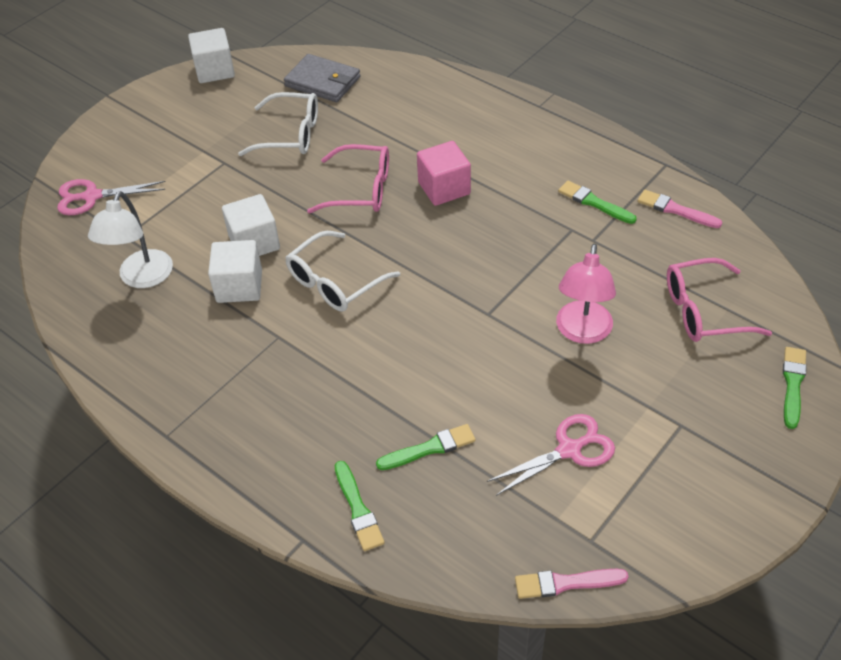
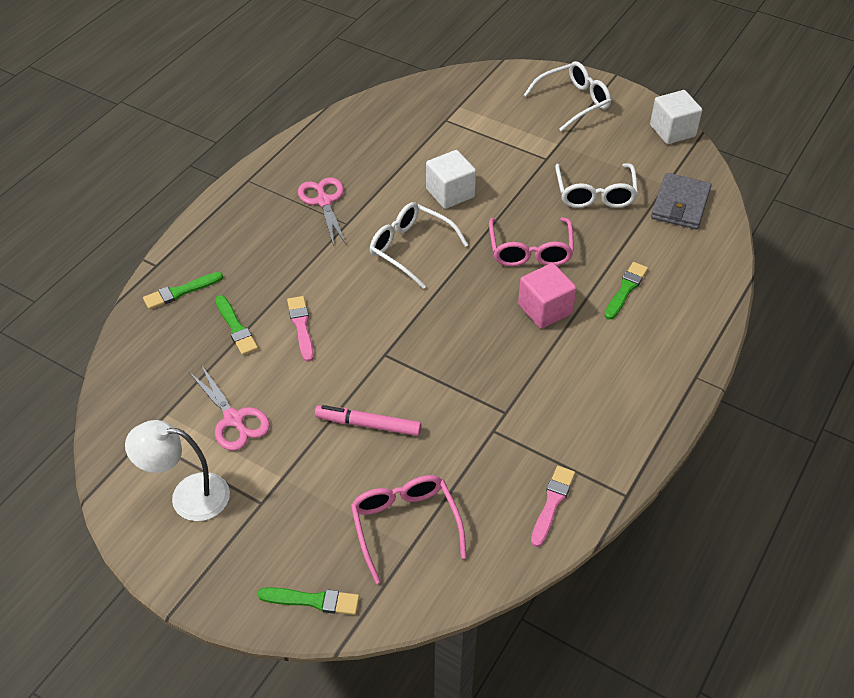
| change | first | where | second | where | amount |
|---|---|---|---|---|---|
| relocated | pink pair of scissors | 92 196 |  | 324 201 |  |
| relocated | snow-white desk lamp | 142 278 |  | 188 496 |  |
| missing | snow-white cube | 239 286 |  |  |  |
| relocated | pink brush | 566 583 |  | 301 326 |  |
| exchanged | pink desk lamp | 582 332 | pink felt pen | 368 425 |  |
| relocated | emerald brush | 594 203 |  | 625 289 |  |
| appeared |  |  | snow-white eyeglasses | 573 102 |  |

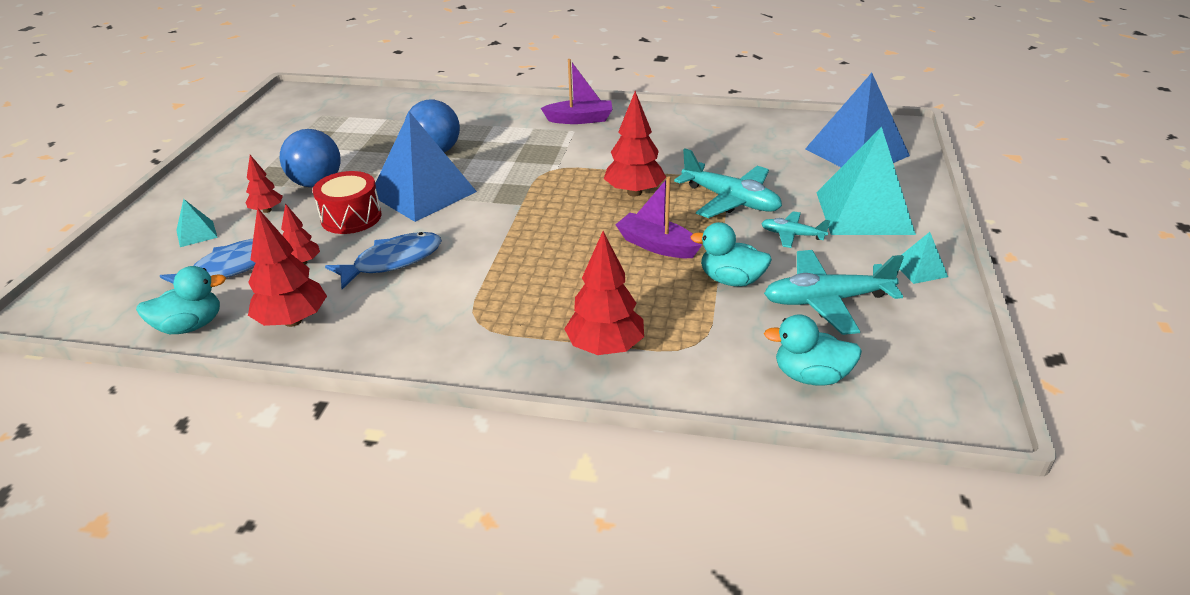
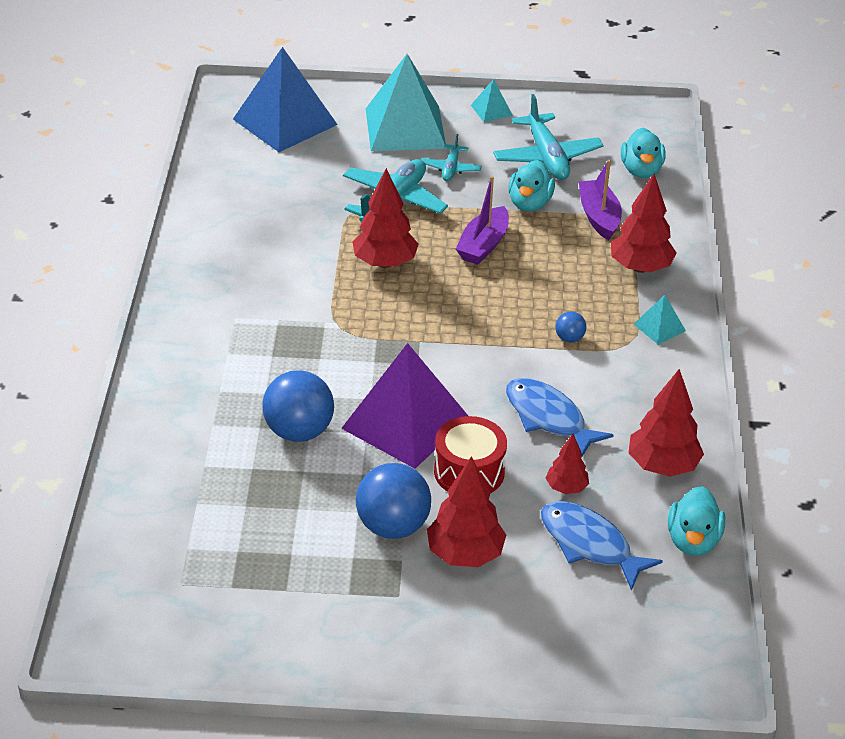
| change | first | where | second | where | amount |
|---|---|---|---|---|---|
| spun | turquoise rubber duck | 190 326 |  | 693 540 | 135 degrees counterclockwise |
| relocated | turquoise solid pyramid | 196 234 |  | 659 327 |  |
| size | scarlet tree | 267 210 |  | 465 554 | x1.75 |
| colour | royal blue solid pyramid | 423 193 | purple solid pyramid | 405 422 |  |
| relocated | purple toy boat | 580 119 |  | 599 217 |  |
| appeared |  |  | royal blue play ball | 569 338 |  |

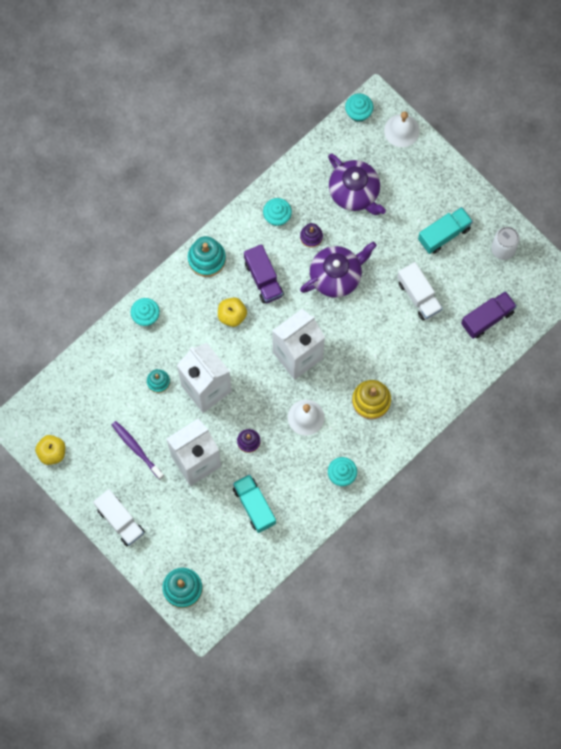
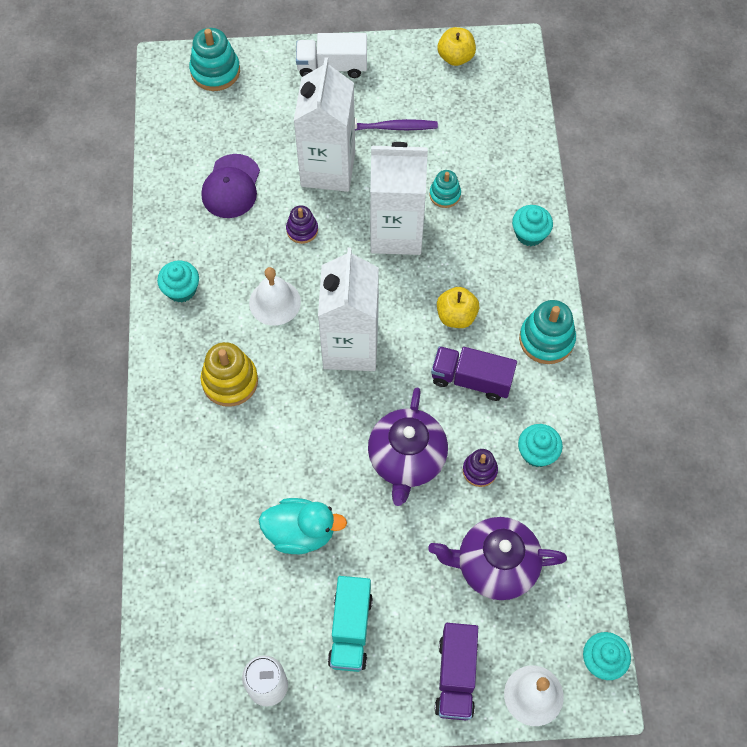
| change | first | where | second | where | amount |
|---|---|---|---|---|---|
| exchanged | turquoise truck | 254 506 | purple cap | 231 186 |  |
| exchanged | snow-white truck | 419 296 | turquoise rubber duck | 301 532 |  |
| relocated | purple truck | 487 318 |  | 456 676 |  |

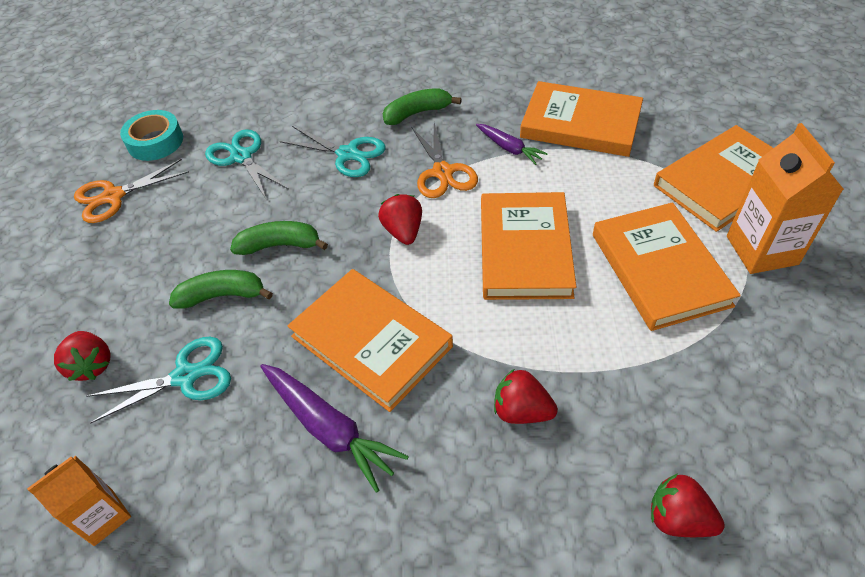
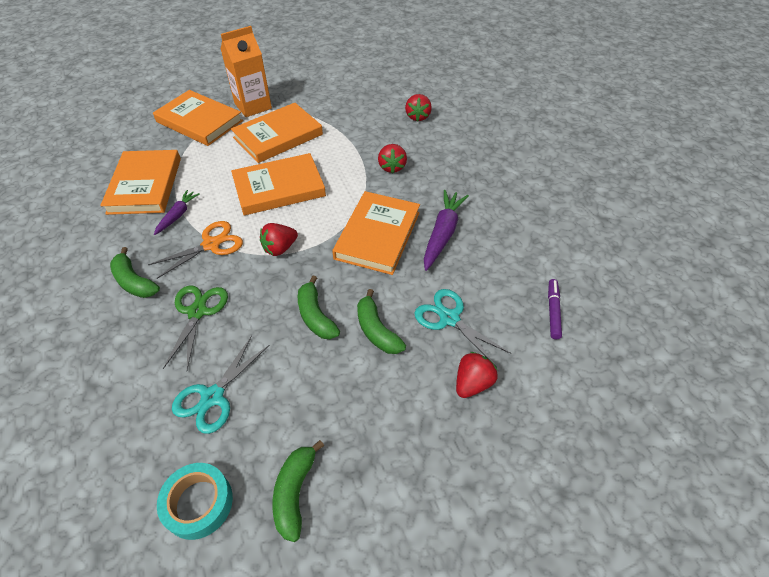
| change | first | where | second | where | amount |
|---|---|---|---|---|---|
| exchanged | bright orange milk carton | 103 517 | purple felt pen | 553 311 |  |
| exchanged | bright orange pair of scissors | 113 196 | emerald banana | 295 492 |  |
| colour | turquoise pair of scissors | 348 154 | emerald pair of scissors | 197 312 |  |

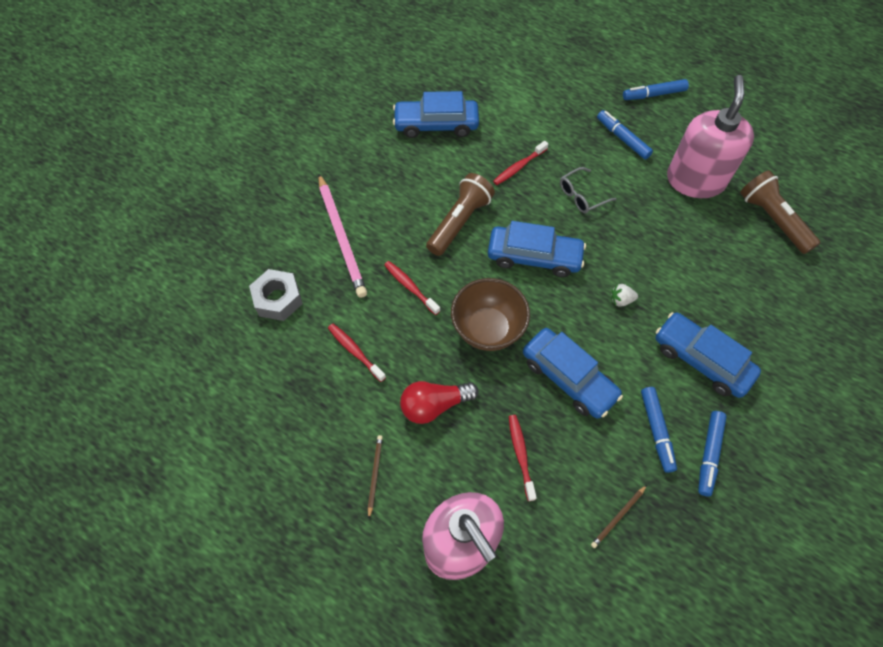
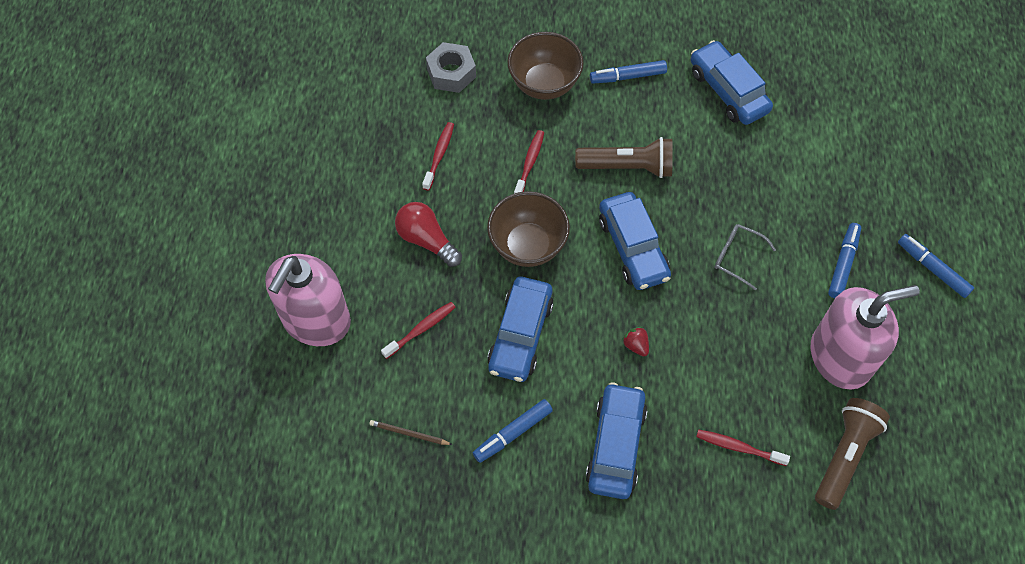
| change | first | where | second | where | amount |
|---|---|---|---|---|---|
| exchanged | pink lead pencil | 341 237 | brown serving bowl | 544 84 |  |
| missing | brown lead pencil | 375 475 |  |  |  |
| relocated | scarlet dental brush | 518 167 |  | 738 447 |  |
| colour | snow-white strawberry | 621 300 | scarlet strawberry | 636 345 |  |
| relocated | royal blue felt pen | 709 454 |  | 627 76 |  |

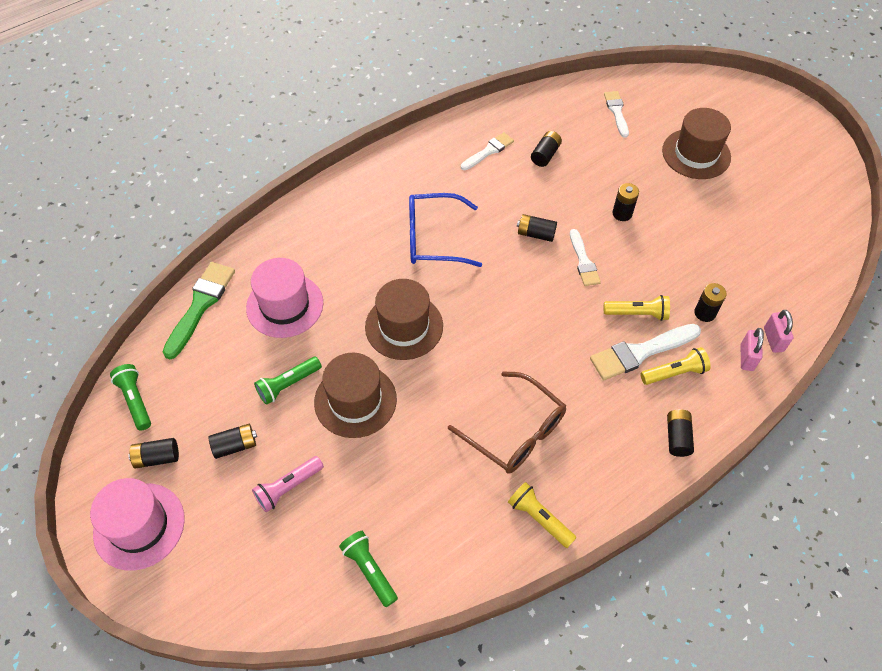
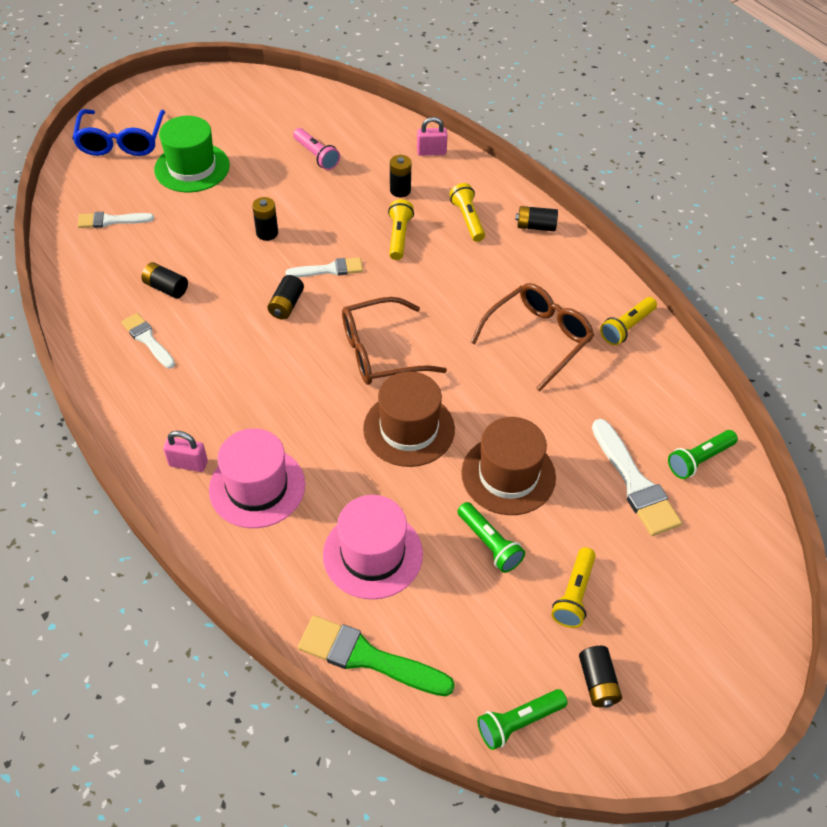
| change | first | where | second | where | amount |
|---|---|---|---|---|---|
| relocated | pink hat | 139 526 |  | 257 487 |  |
| exchanged | black power cell | 235 445 | bright yellow pocket torch | 574 594 |  |
| relocated | pink pocket torch | 288 487 |  | 316 156 |  |
| relocated | royal blue eyeglasses | 433 238 |  | 121 141 |  |
| relocated | snow-white brush | 640 352 |  | 635 483 |  |
| colour | brown hat | 696 154 | emerald hat | 192 167 |  |
| relocated | pink padlock | 746 357 |  | 188 464 |  |
| appeared |  |  | brown eyeglasses | 380 352 |  |

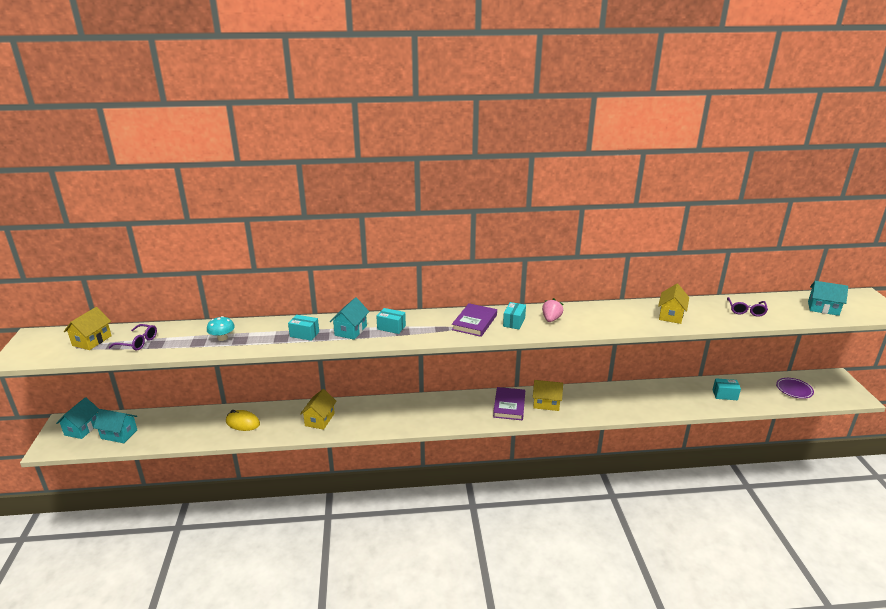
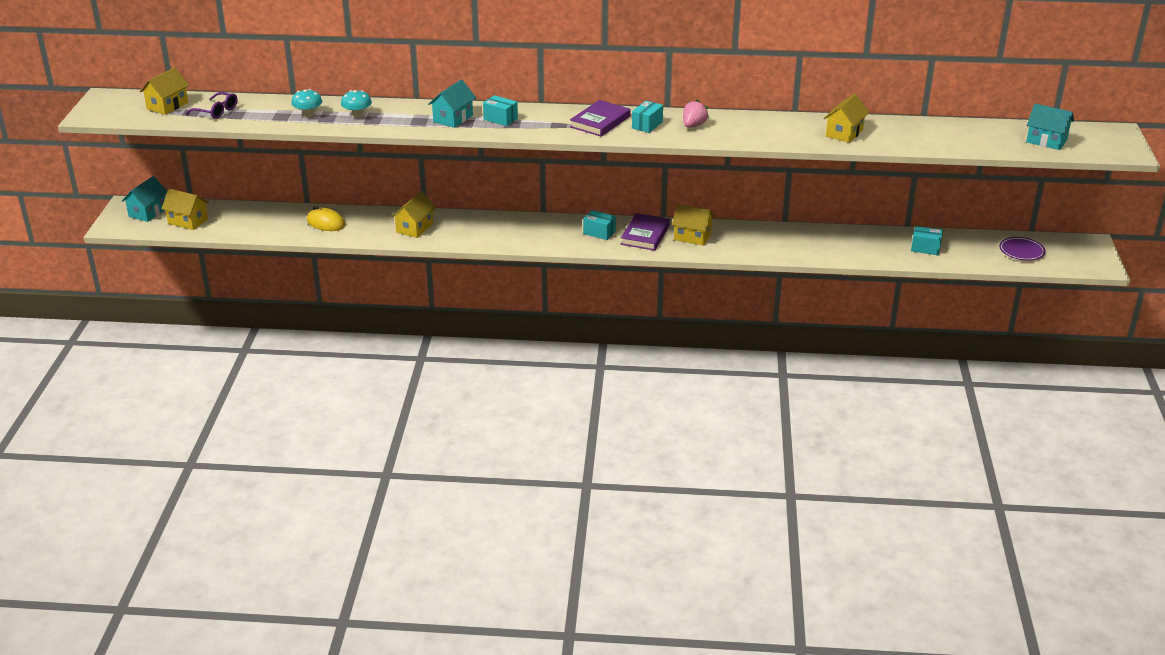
| change | first | where | second | where | amount |
|---|---|---|---|---|---|
| colour | turquoise toy house | 119 434 | bright yellow toy house | 188 221 |  |
| relocated | turquoise package | 304 334 |  | 599 232 |  |
| missing | purple eyeglasses | 746 311 |  |  |  |
| appeared |  |  | turquoise fungus | 357 115 |  |

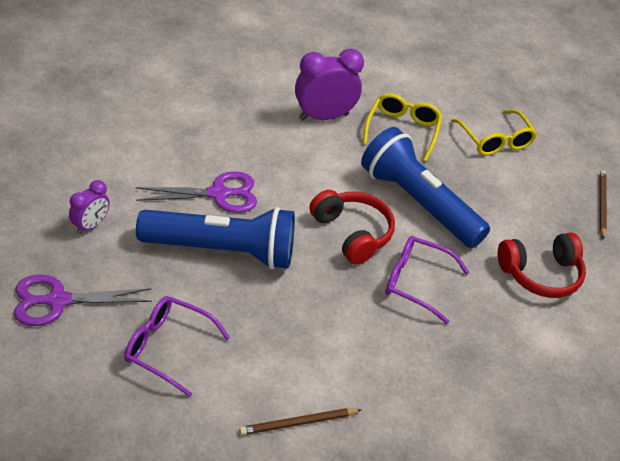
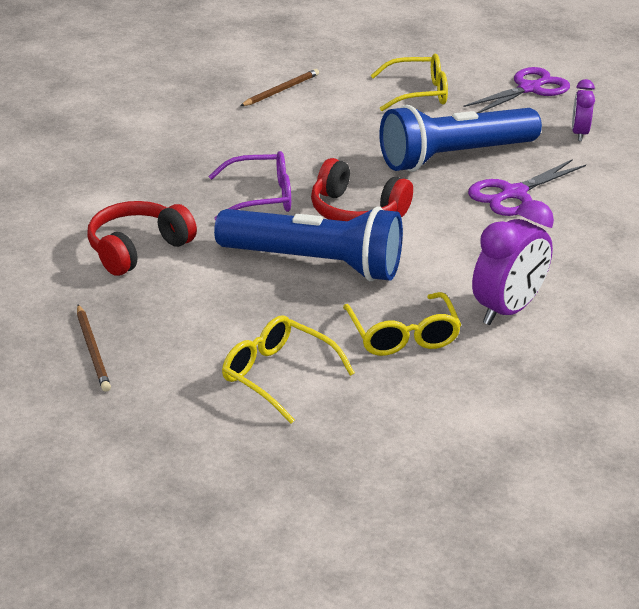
| change | first | where | second | where | amount |
|---|---|---|---|---|---|
| colour | purple eyeglasses | 167 348 | bright yellow eyeglasses | 418 93 |  |

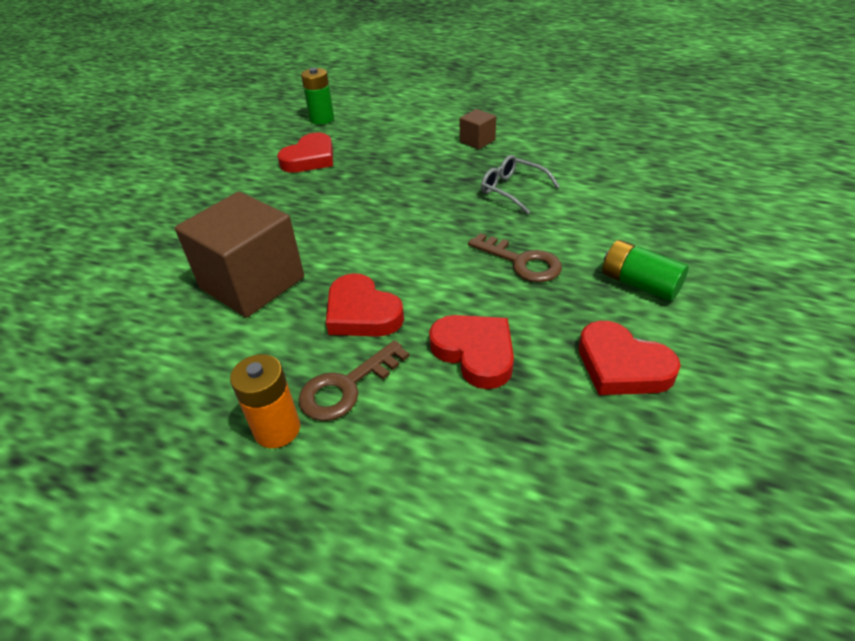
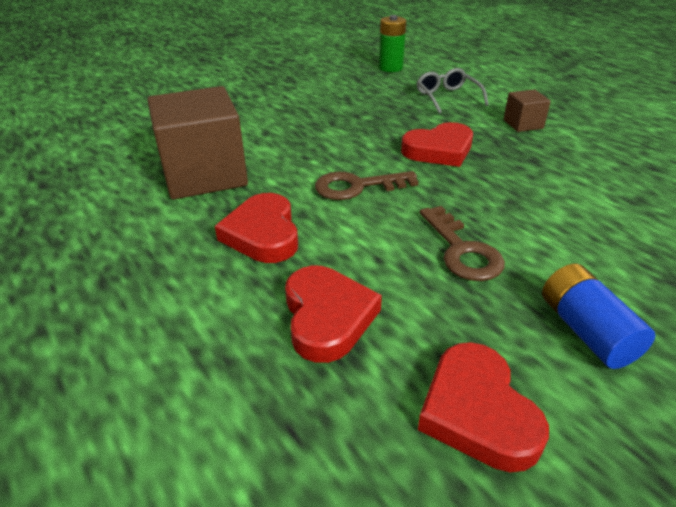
| change | first | where | second | where | amount |
|---|---|---|---|---|---|
| missing | bright orange power cell | 277 429 |  |  |  |
| relocated | scarlet heart shape | 310 158 |  | 439 150 |  |
| relocated | brown key | 347 387 |  | 357 186 |  |
| relocated | gray eyeglasses | 511 189 |  | 447 97 |  |
| colour | emerald power cell | 639 284 | royal blue power cell | 586 331 |  |

